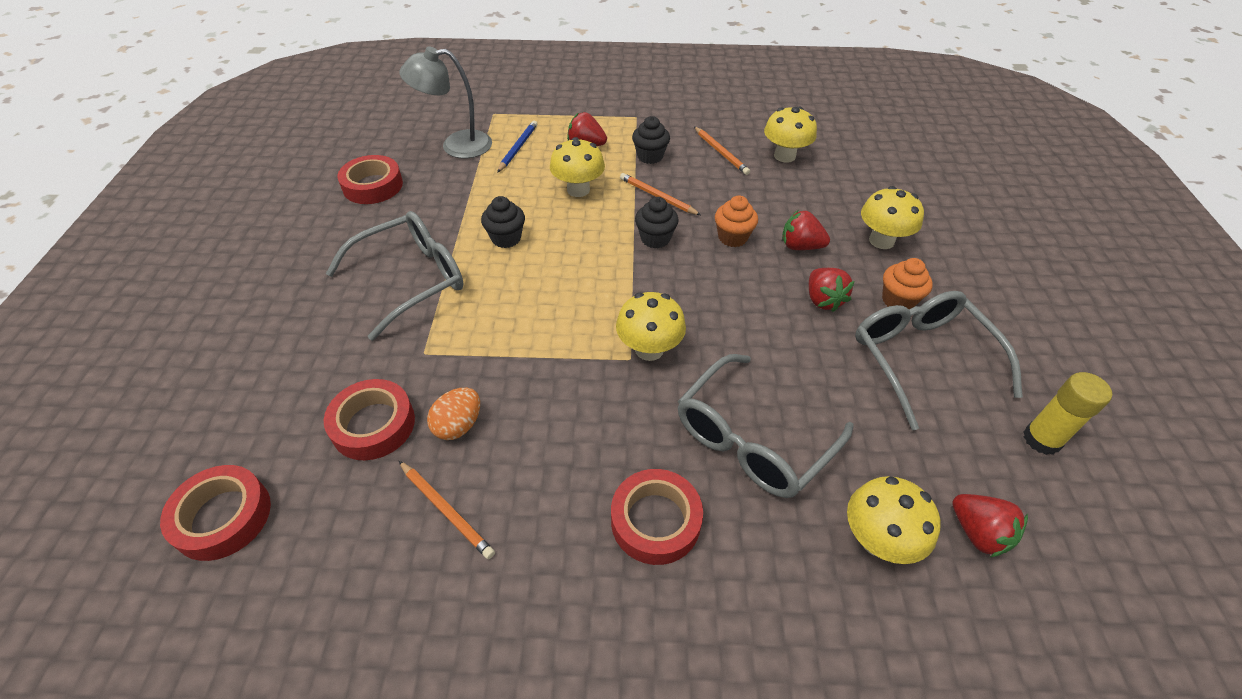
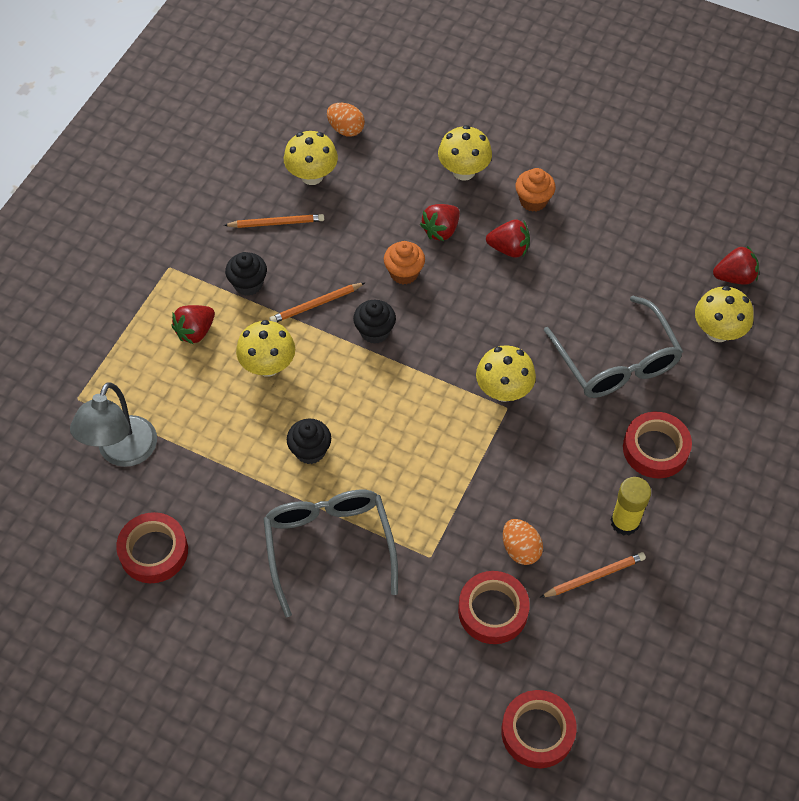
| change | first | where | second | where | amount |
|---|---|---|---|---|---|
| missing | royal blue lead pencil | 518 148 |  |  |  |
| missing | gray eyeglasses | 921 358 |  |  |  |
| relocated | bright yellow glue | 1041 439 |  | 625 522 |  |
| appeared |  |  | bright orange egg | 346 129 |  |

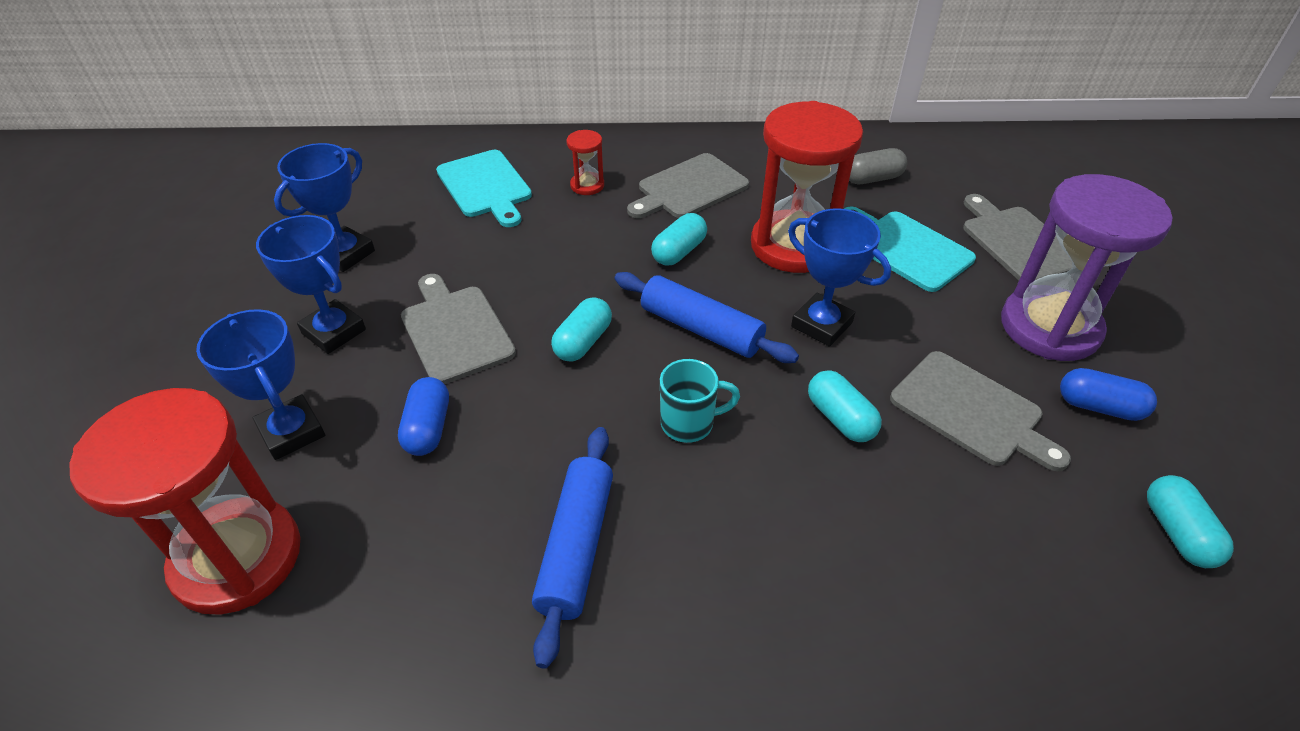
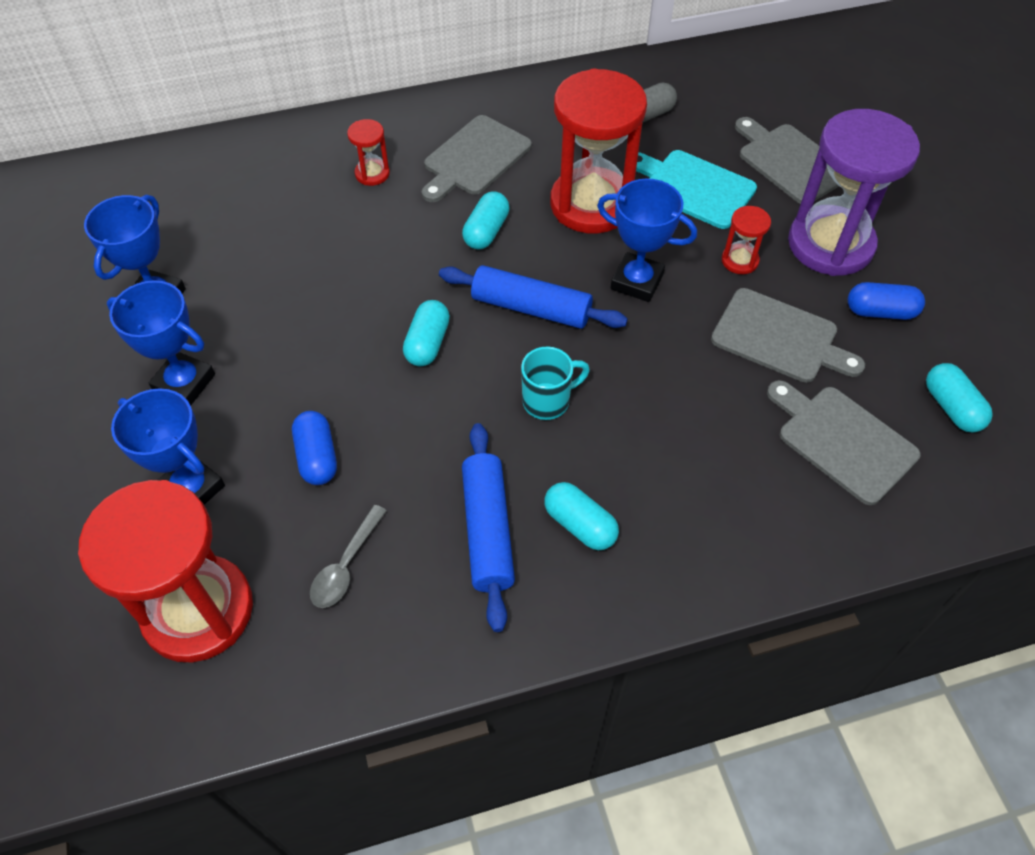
| change | first | where | second | where | amount |
|---|---|---|---|---|---|
| relocated | gray chopping board | 455 330 |  | 842 441 |  |
| missing | turquoise chopping board | 486 186 |  |  |  |
| relocated | turquoise pill | 840 418 |  | 580 525 |  |
| appeared |  |  | gray teaspoon | 346 566 |  |
| appeared |  |  | scarlet sand timer | 739 261 |  |

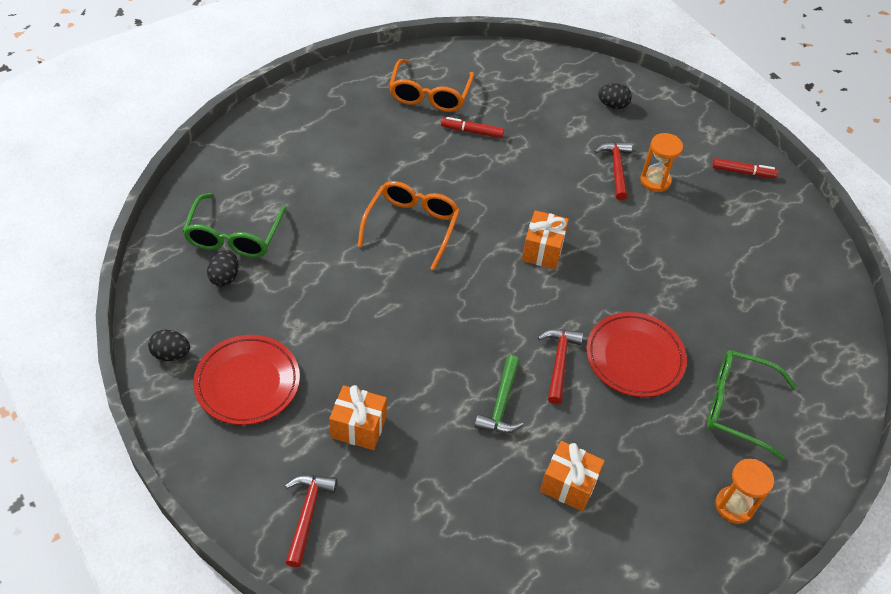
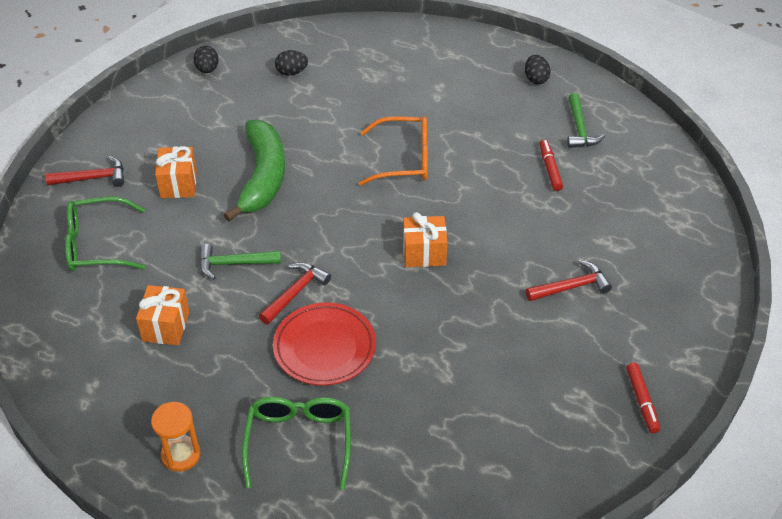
| change | first | where | second | where | amount |
|---|---|---|---|---|---|
| relocated | emerald eyeglasses | 234 236 |  | 98 245 |  |
| missing | scarlet plate | 247 383 |  |  |  |
| exchanged | bright orange eyeglasses | 430 94 | emerald hammer | 579 129 |  |
| spun | scarlet hammer | 559 362 |  | 295 293 | 45 degrees counterclockwise |
| relocated | black egg | 612 105 |  | 536 79 |  |
| missing | bright orange sand timer | 655 181 |  |  |  |
| appeared |  |  | emerald banana | 263 177 |  |

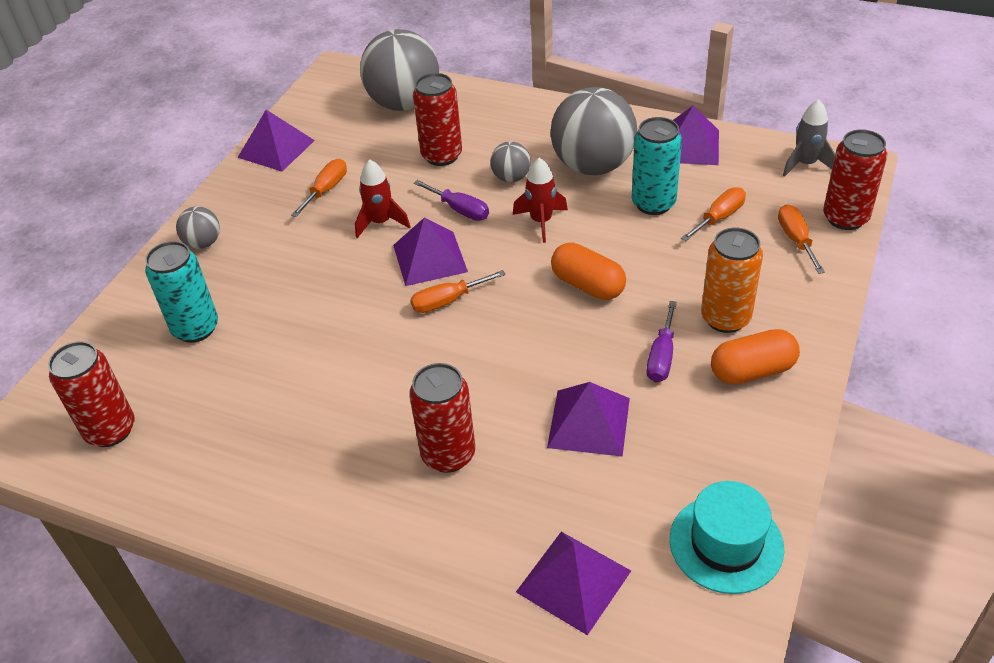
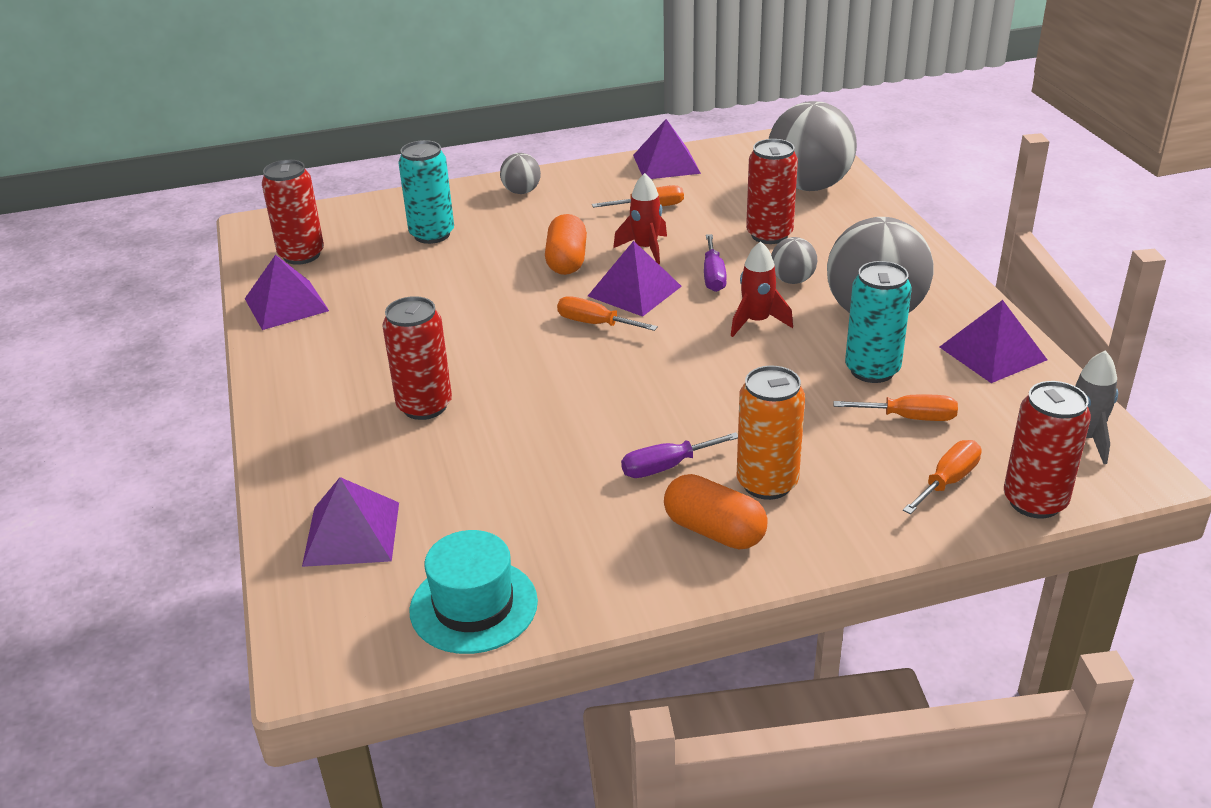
| change | first | where | second | where | amount |
|---|---|---|---|---|---|
| relocated | purple solid pyramid | 588 422 |  | 286 304 |  |
| relocated | bright orange pill | 588 285 |  | 567 261 |  |

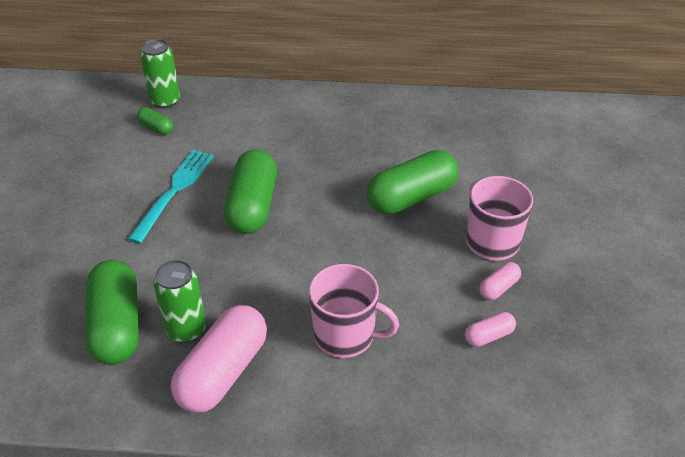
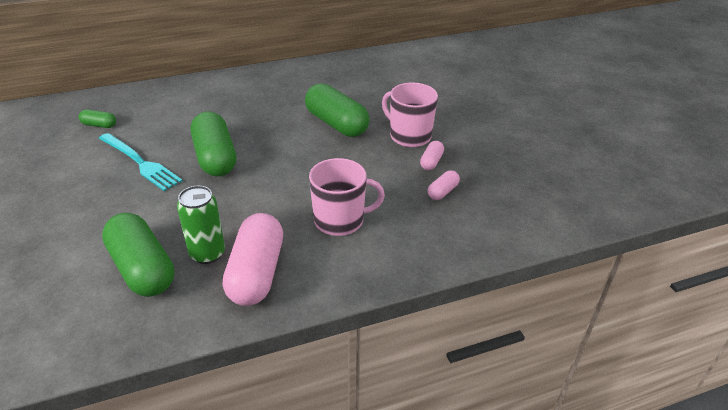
| change | first | where | second | where | amount |
|---|---|---|---|---|---|
| spun | turquoise fork | 174 190 |  | 141 163 | 135 degrees clockwise |
| missing | emerald soda can | 165 101 |  |  |  |
| spun | emerald pill | 411 197 |  | 336 124 | 75 degrees counterclockwise |

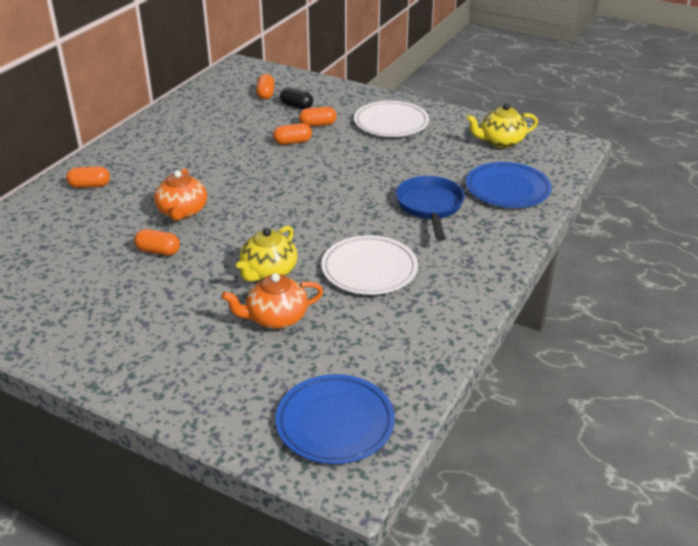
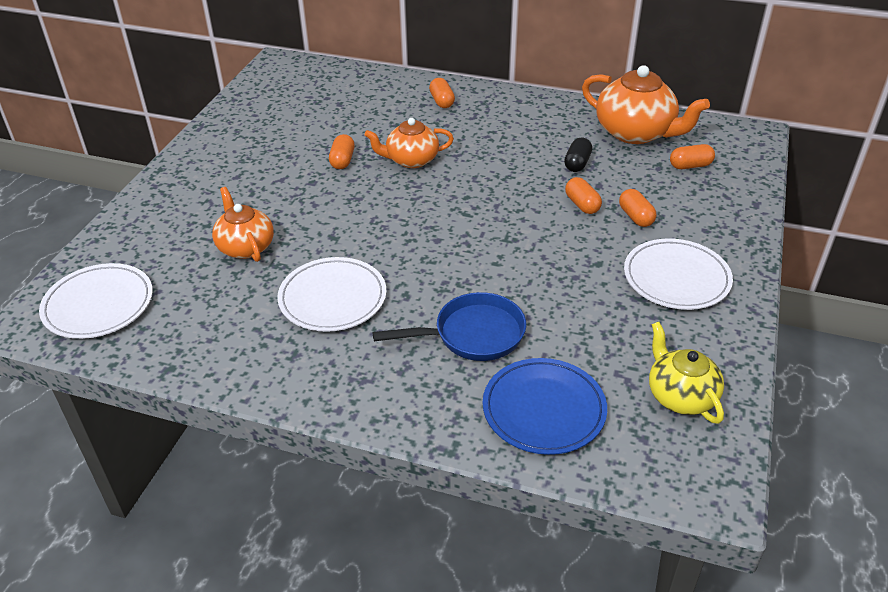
| change | first | where | second | where | amount |
|---|---|---|---|---|---|
| missing | bright yellow tea pot | 268 272 |  |  |  |
| colour | royal blue plate | 335 422 | snow-white plate | 98 305 |  |
| relocated | black pill | 296 106 |  | 577 163 |  |
| appeared |  |  | bright orange tea pot | 636 133 |  |

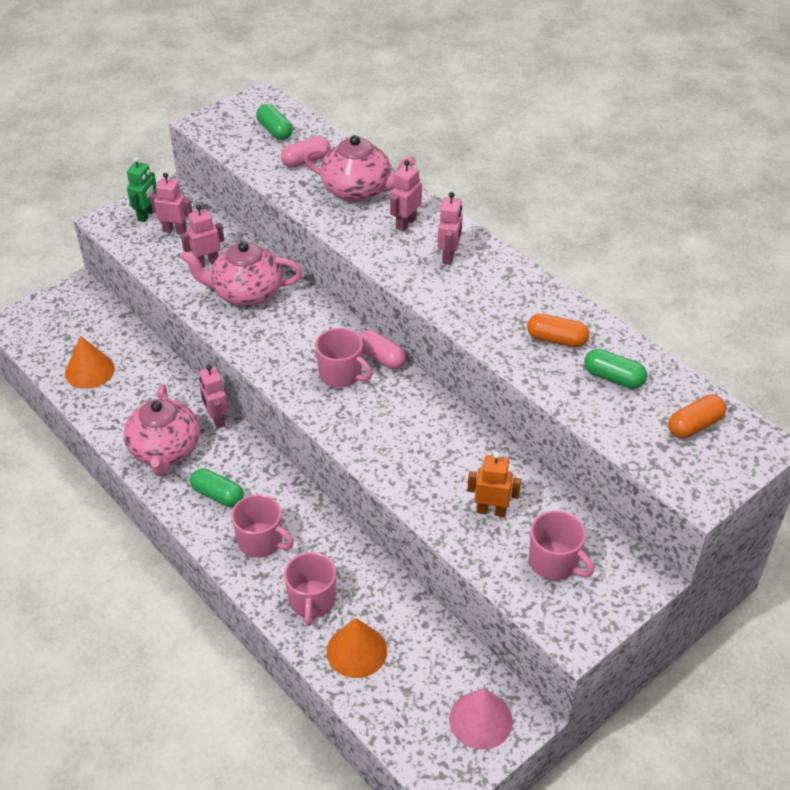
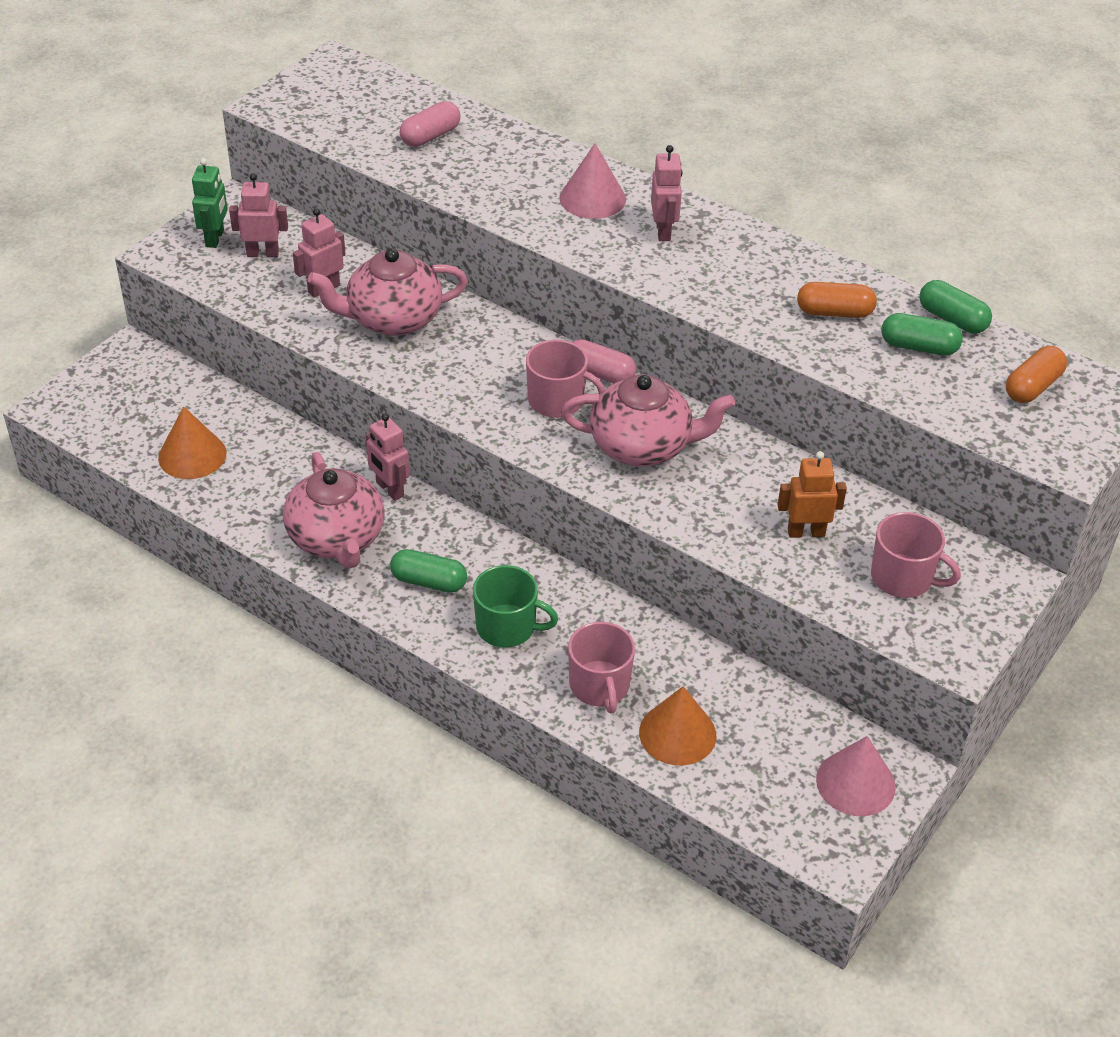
| change | first | where | second | where | amount |
|---|---|---|---|---|---|
| colour | pink mug | 261 541 | emerald mug | 507 627 |  |
| relocated | emerald pill | 274 131 |  | 952 319 |  |
| relocated | pink tea pot | 358 190 |  | 642 446 |  |
| exchanged | pink robot figure | 406 223 | pink solid cone | 592 198 |  |

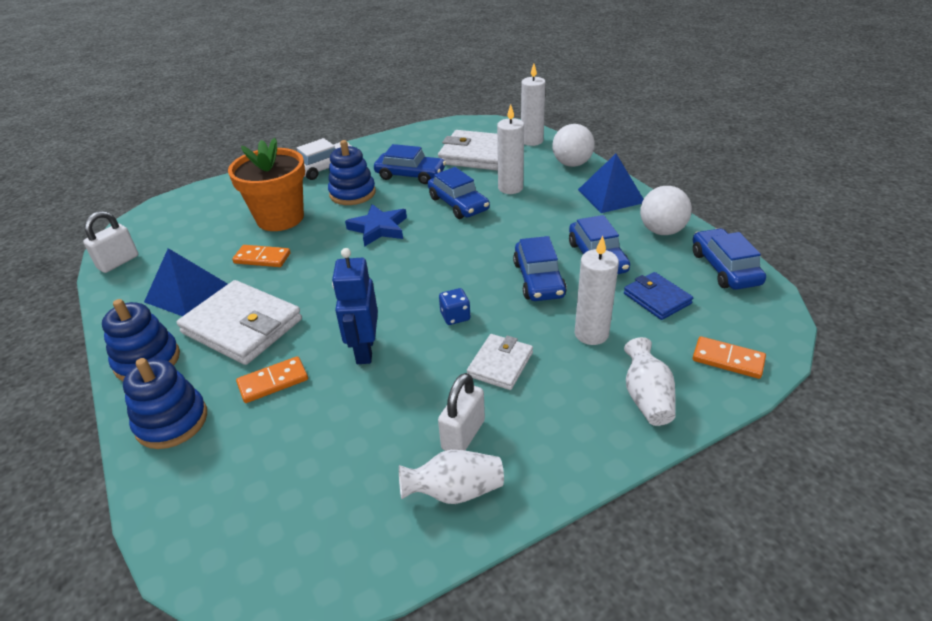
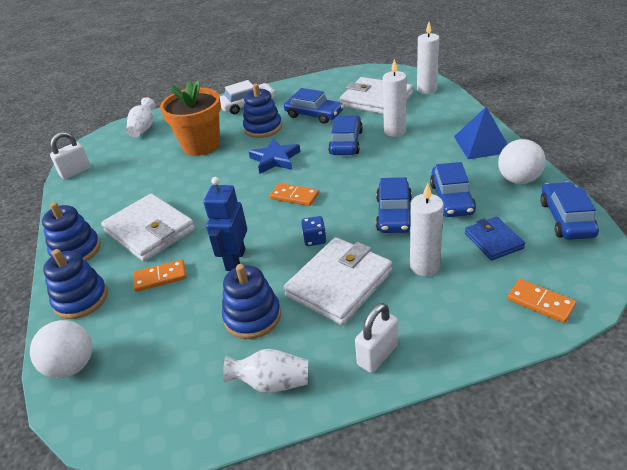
| change | first | where | second | where | amount |
|---|---|---|---|---|---|
| missing | royal blue solid pyramid | 186 292 |  |  |  |
| relocated | bright orange domino tile | 262 258 |  | 294 196 |  |
| spun | royal blue automobile | 458 204 |  | 346 142 | 150 degrees counterclockwise |
| relocated | snow-white padlock | 463 435 |  | 377 355 |  |
| size | snow-white card wallet | 500 364 |  | 339 284 | x1.78 |
| relocated | snow-white play ball | 572 164 |  | 72 366 |  |
| relocated | snow-white vase | 646 398 |  | 144 128 |  |
| appeared |  |  | royal blue ring stacker | 252 317 |  |

